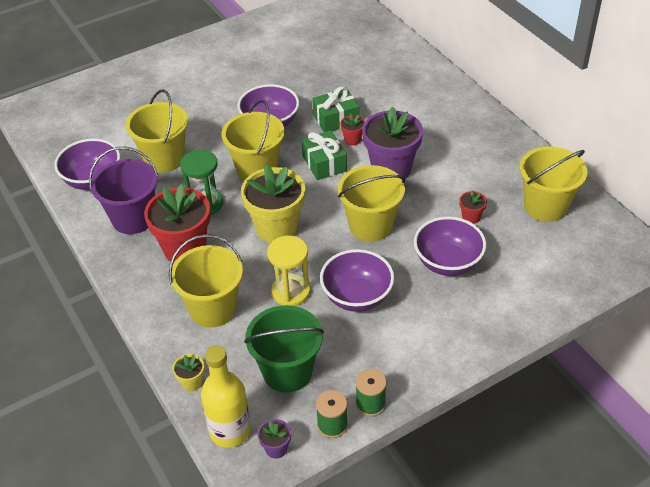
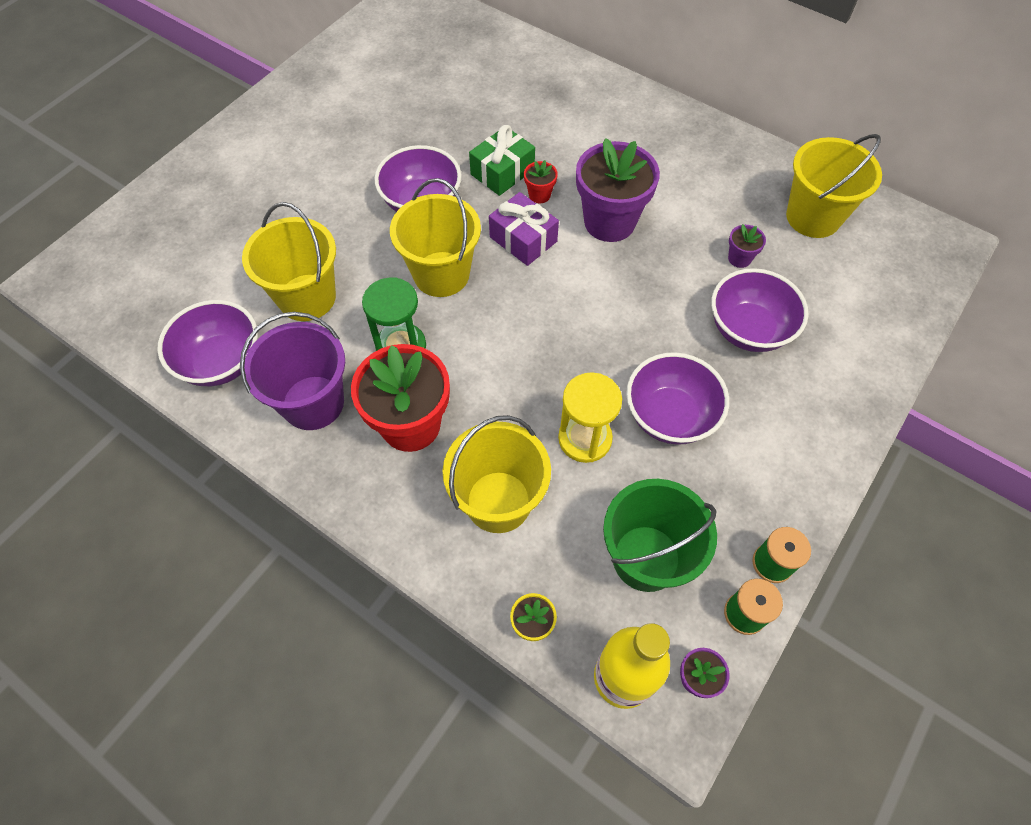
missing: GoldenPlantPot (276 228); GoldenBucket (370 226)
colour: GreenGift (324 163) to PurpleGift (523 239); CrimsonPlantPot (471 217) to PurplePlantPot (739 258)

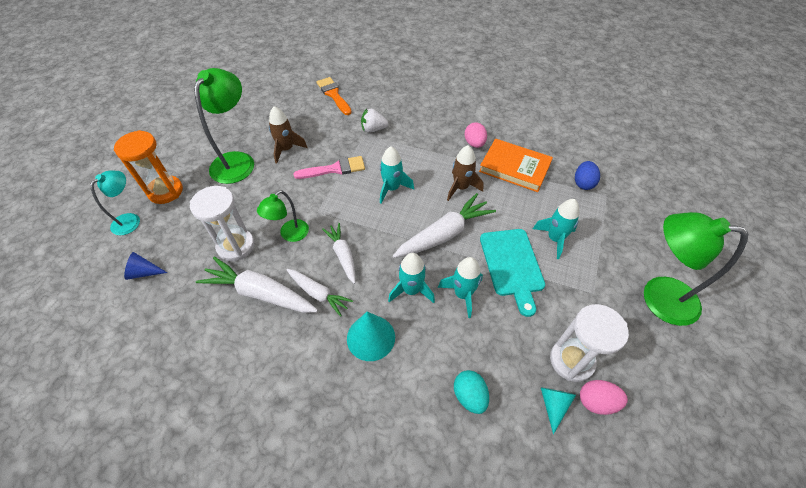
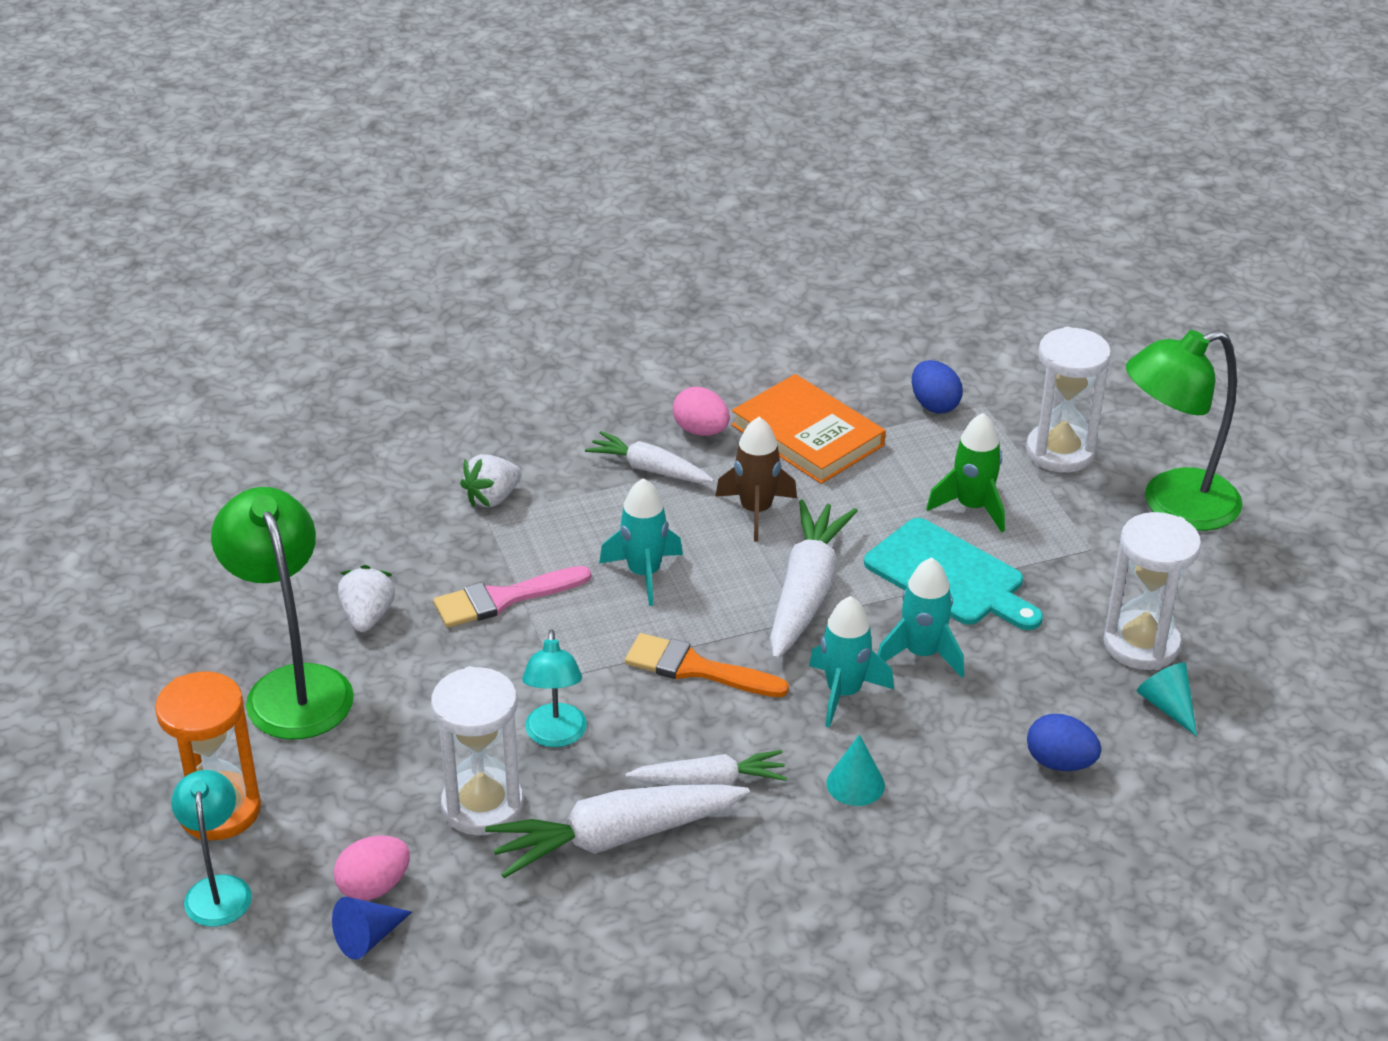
appeared: SnowWhiteSandglass (1060 452)
relocated: OrangeColouredPaintbrush (333 95) to (696 668); SnowWhiteRootVegetable (343 255) to (649 469); RosePinkEggShape (596 401) to (374 887)
exchanged: BrownSpaceship (286 149) to SnowWhiteStrawberry (367 617)
colour: GreenReadingLamp (290 234) to TealReadingLamp (555 736); TealEggShape (469 396) to RoyalBlueEggShape (1060 763); TealSpaceship (554 239) to GreenSpaceship (972 507)
spun: RosePinkPaintbrush (334 169) = (503 599) 150 degrees counterclockwise; OrangeColouredBook (514 167) = (807 435) 60 degrees clockwise
size: TealCone (371 337) = (855 784) x0.63

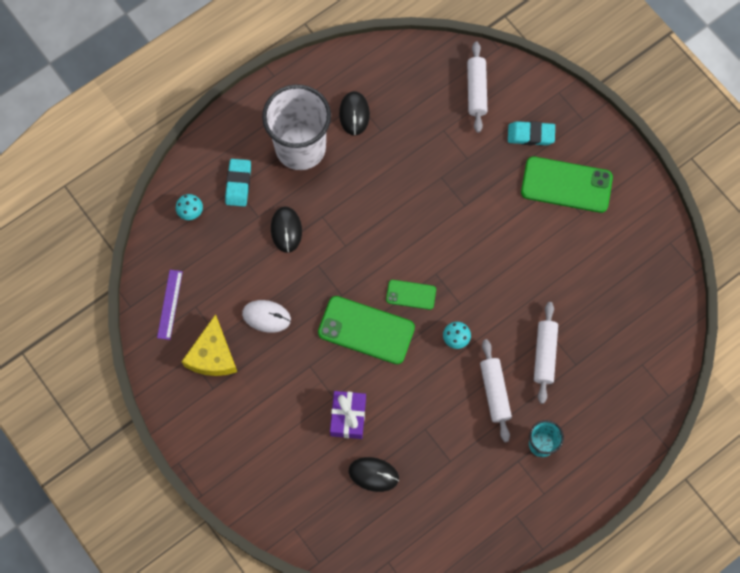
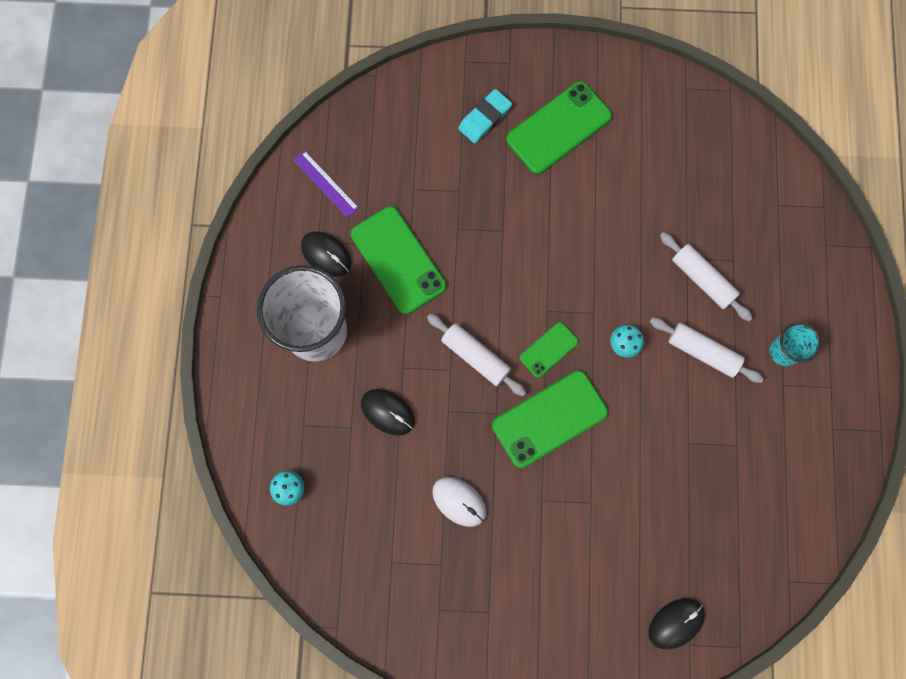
missing: GoldenCheese (212 355); TealPencilEraser (238 184); PurpleGift (348 417)
appeared: GreenPhone (398 260)
relocated: PurpleStraightedge (170 304) to (326 183); JetBlackMouse (373 474) to (676 623); SnowWhiteRollingPin (476 90) to (476 356)
spun: SnowWhiteMouse (266 316) = (459 501) 75 degrees clockwise

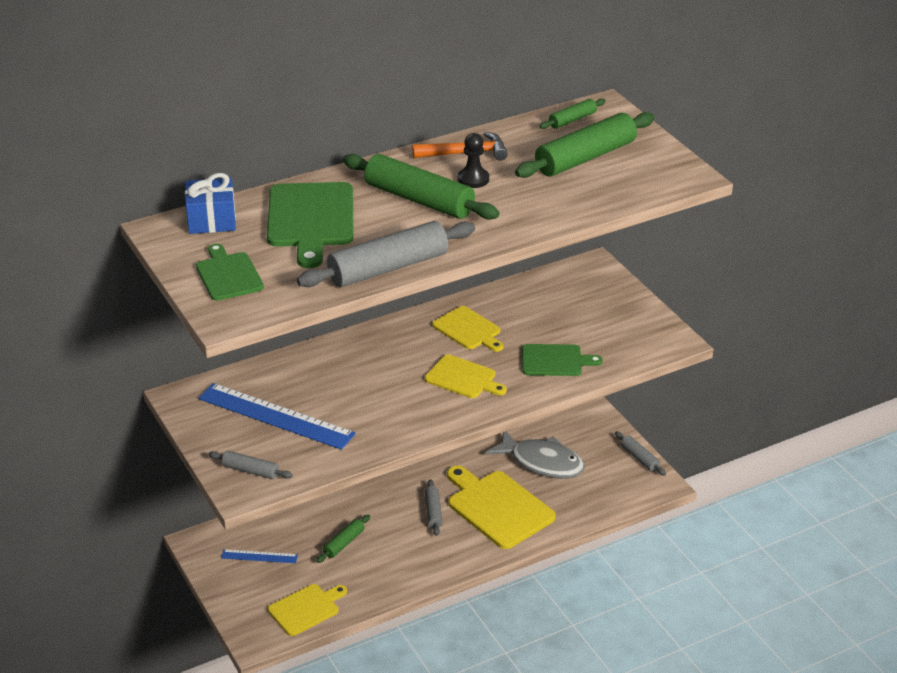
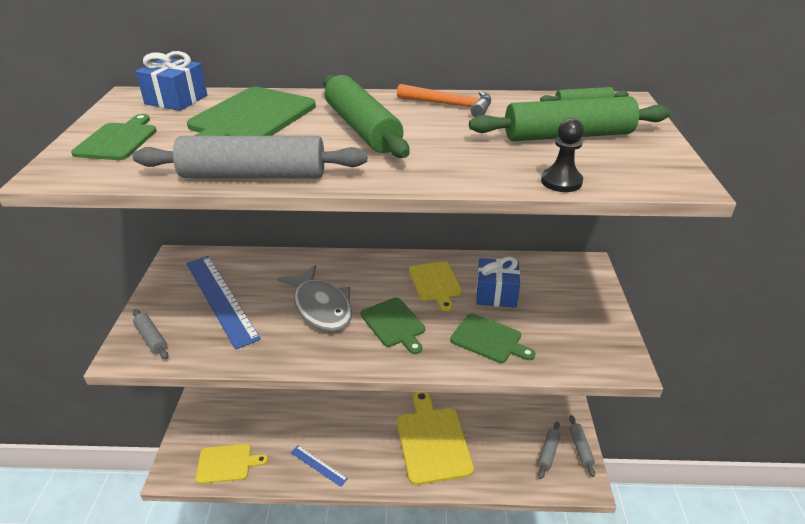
missing: GreenRollingPin (344 543)
appeared: RoyalBlueGift (496 294)
relocated: RoyalBlueStraightedge (259 556) to (318 465); AshGreyRollingPin (433 512) to (548 453); JetBlackChessPawn (473 179) to (561 182); AshGreyToyFish (542 462) to (321 307)
colour: GoldenBreadBoard (463 378) to GreenBreadBoard (394 324)

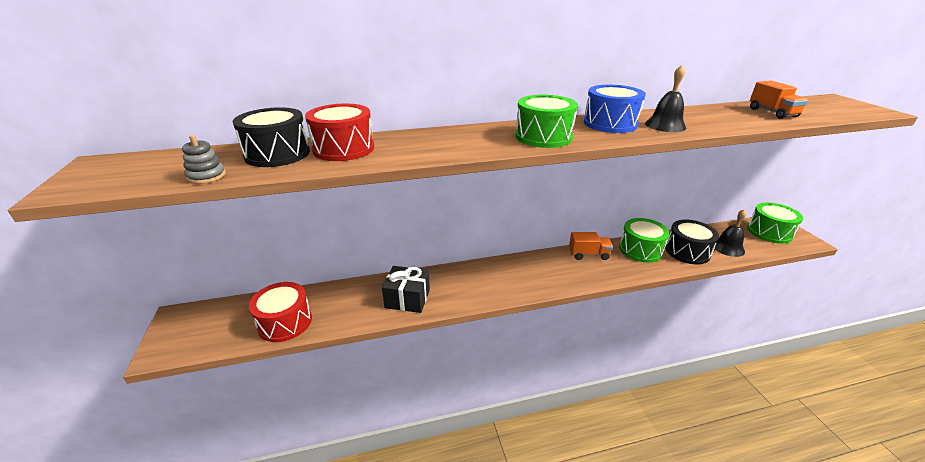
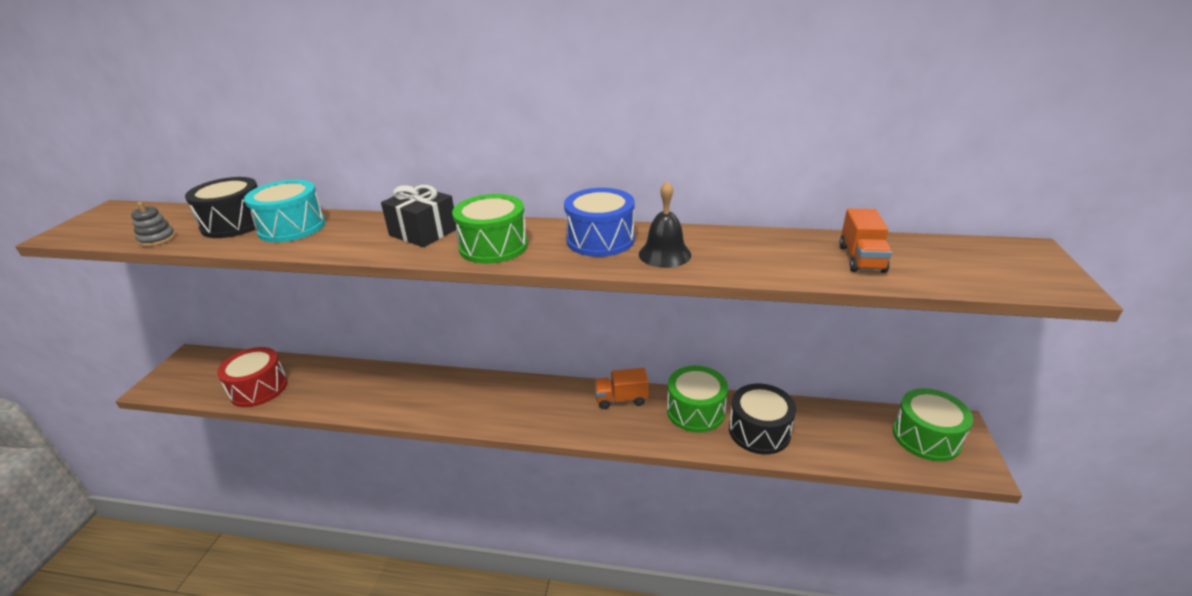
missing: JetBlackBell (727 247)
relocated: JetBlackGift (407 299) to (423 232)
colour: CrimsonToyDrum (344 149) to TealToyDrum (292 227)
spun: OrangeColouredToyTruck (588 254) = (621 399) 150 degrees clockwise

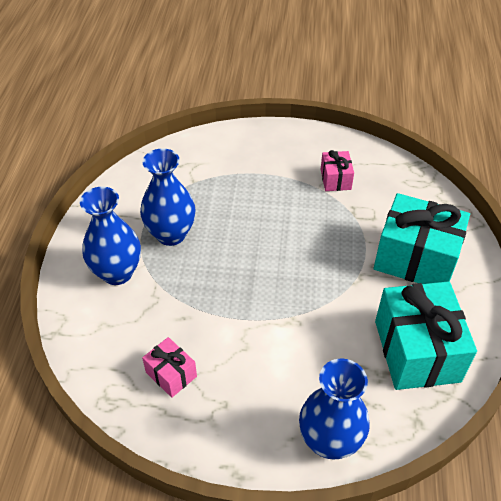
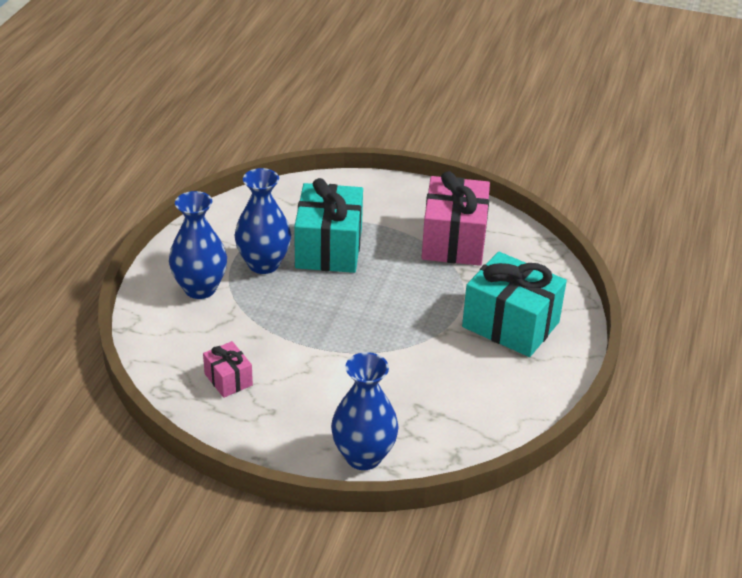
relocated: TealGift (416 351) to (328 248)
size: RosePinkGift (335 179) = (453 241) x2.04

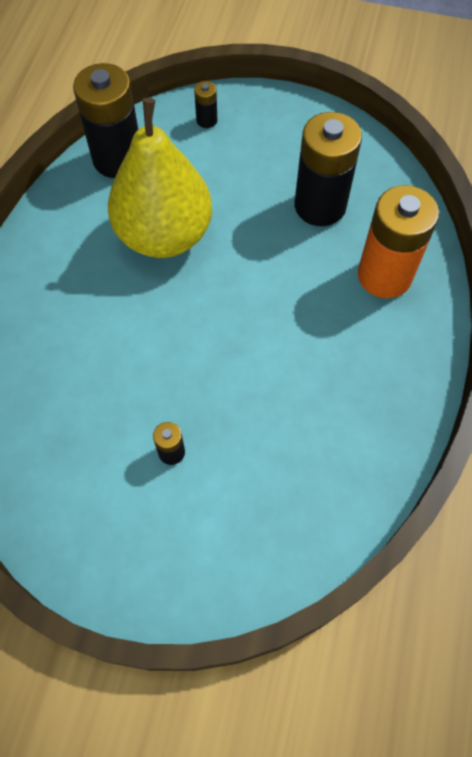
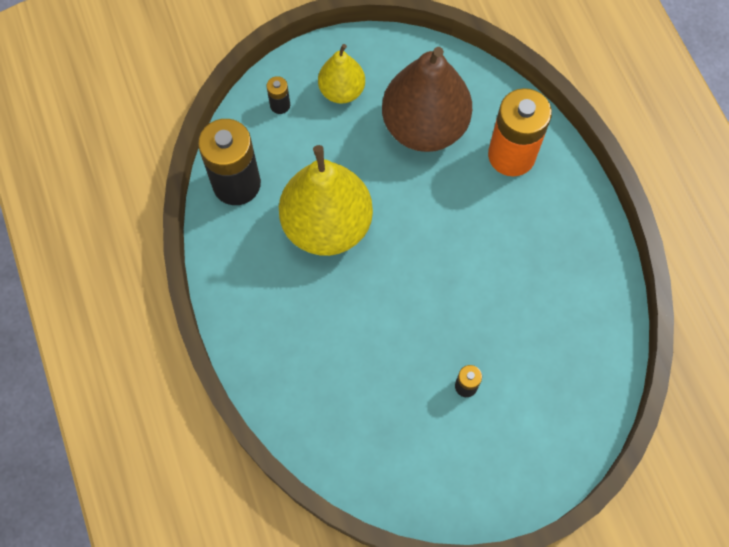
appeared: GoldenPearFruit (342 91)
exchanged: JetBlackBattery (320 206) to BrownPearFruit (424 127)

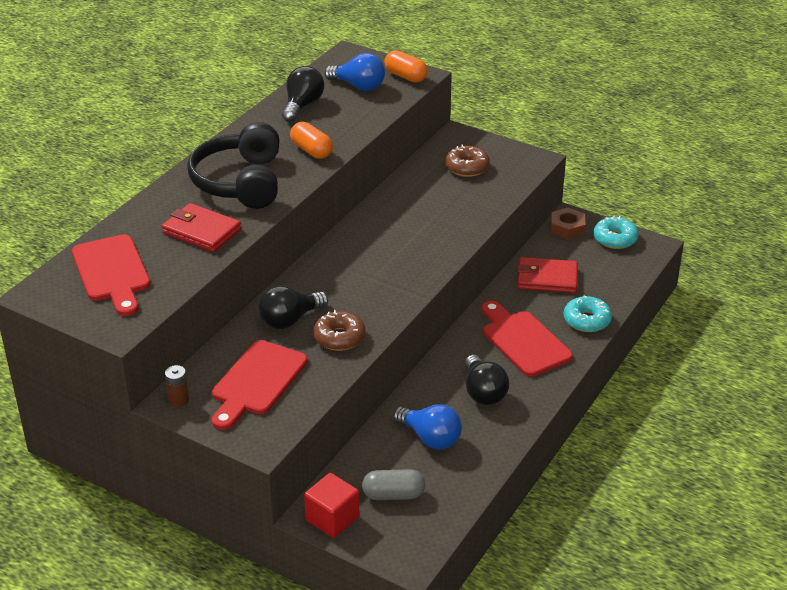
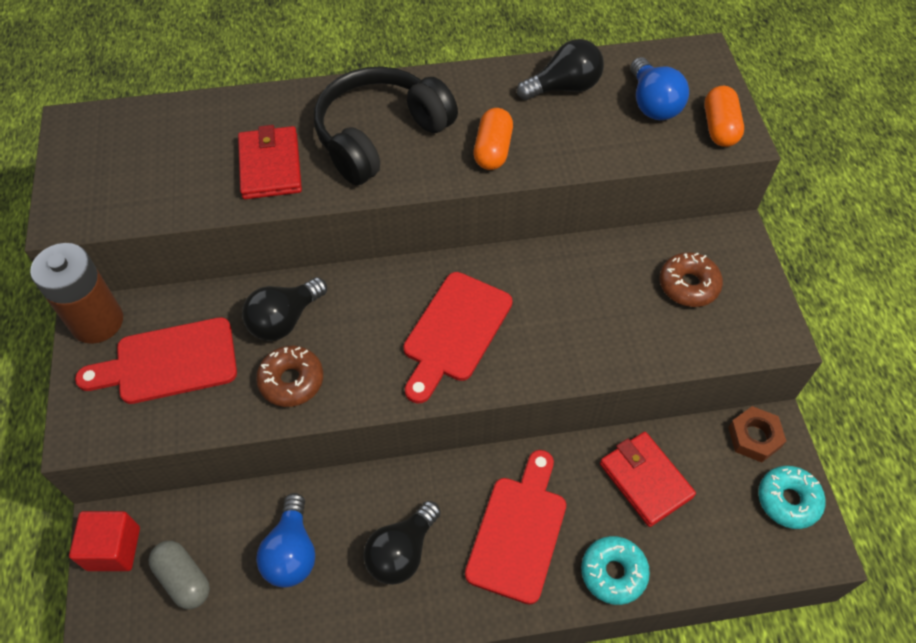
relocated: CrimsonBreadBoard (112 272) to (454 332)
spun: JetBlackLightbulb (290 320) = (284 320) 60 degrees counterclockwise
size: BrownBattery (178 400) = (97 321) x2.23

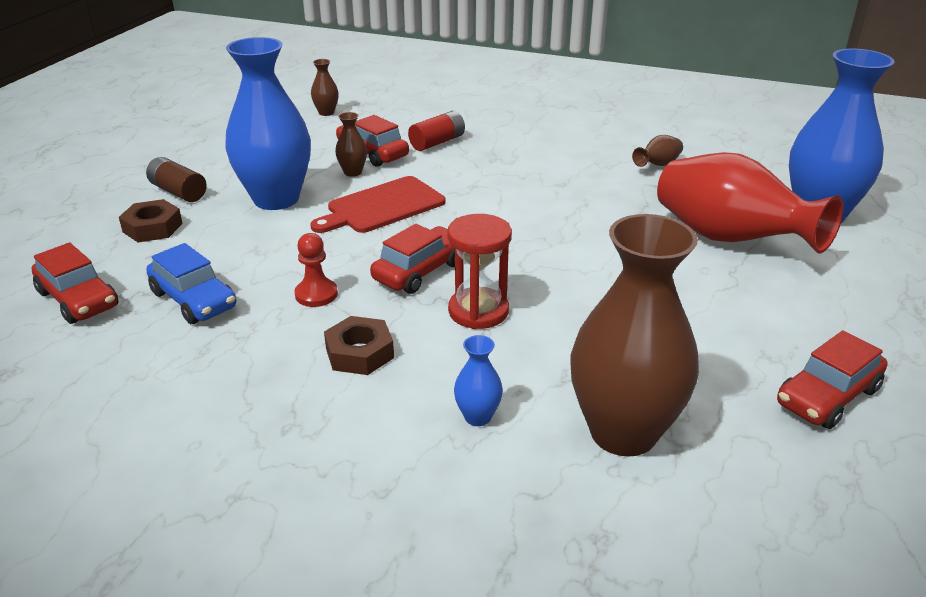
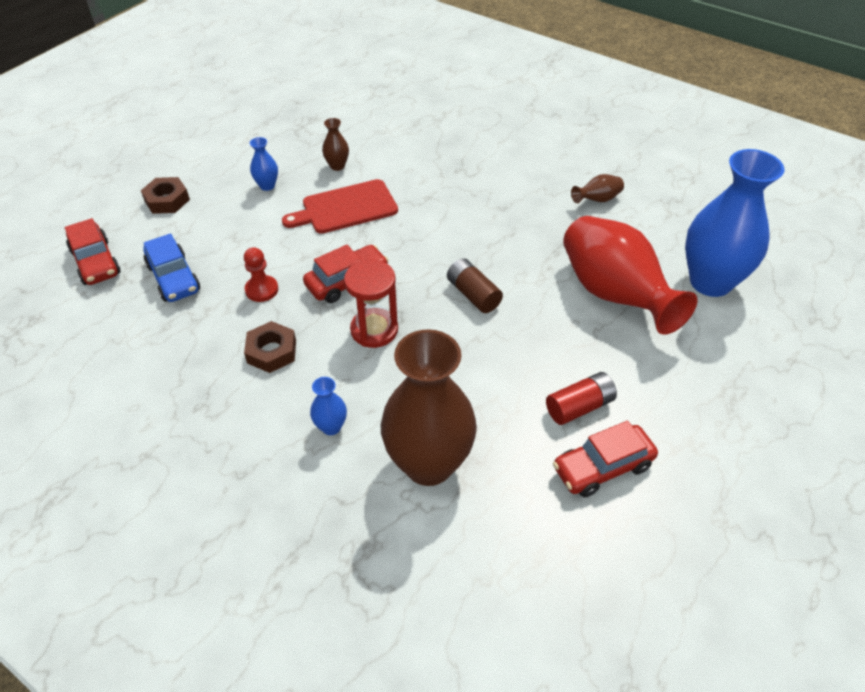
missing: BrownFlowerVase (326 113); CrimsonCar (372 153)
relocated: BrownBattery (178 192) to (473 294); CrimsonBattery (437 142) to (579 407)
size: RoyalBlueFlowerVase (276 199) = (267 186) x0.41

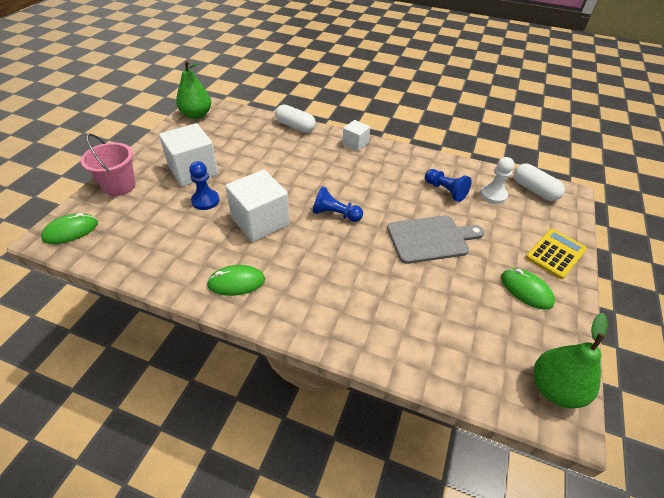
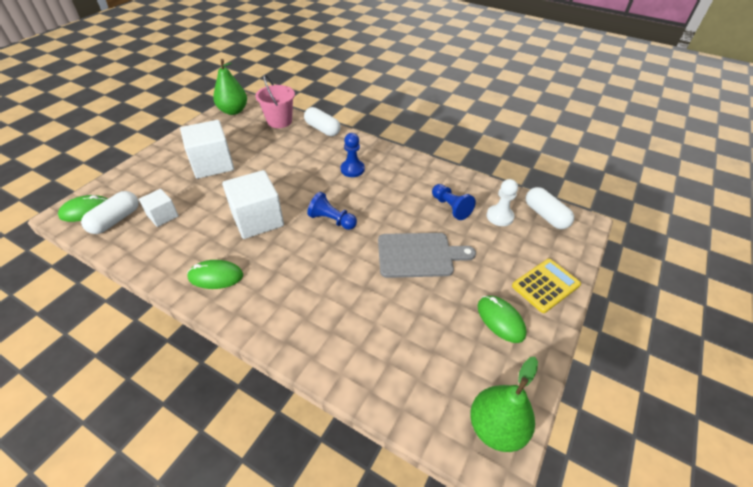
appeared: SnowWhitePillShape (116 220)
relocated: RosePinkBucket (119 186) to (279 121); RoyalBlueChessPawn (205 200) to (352 169); SnowWhiteCube (355 144) to (163 216)

